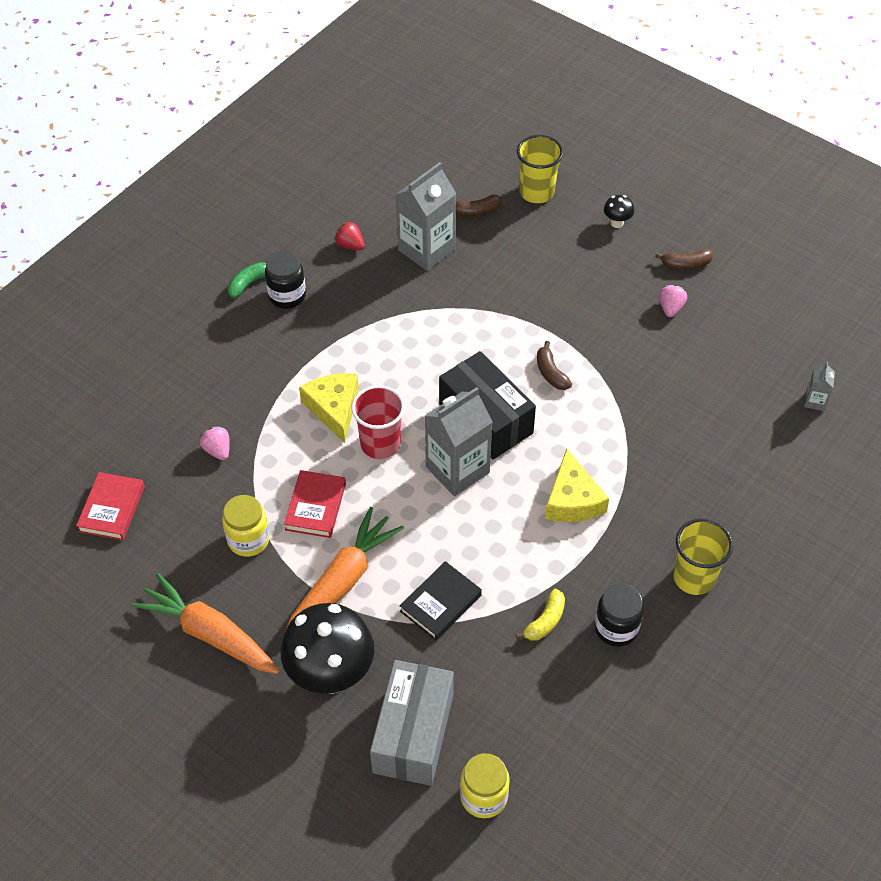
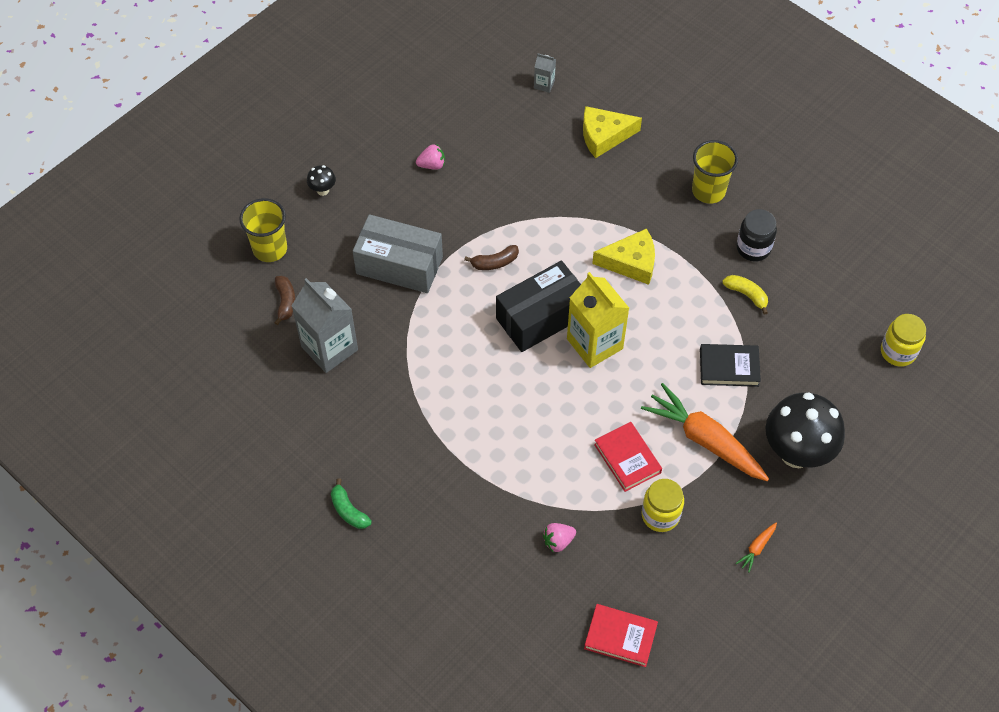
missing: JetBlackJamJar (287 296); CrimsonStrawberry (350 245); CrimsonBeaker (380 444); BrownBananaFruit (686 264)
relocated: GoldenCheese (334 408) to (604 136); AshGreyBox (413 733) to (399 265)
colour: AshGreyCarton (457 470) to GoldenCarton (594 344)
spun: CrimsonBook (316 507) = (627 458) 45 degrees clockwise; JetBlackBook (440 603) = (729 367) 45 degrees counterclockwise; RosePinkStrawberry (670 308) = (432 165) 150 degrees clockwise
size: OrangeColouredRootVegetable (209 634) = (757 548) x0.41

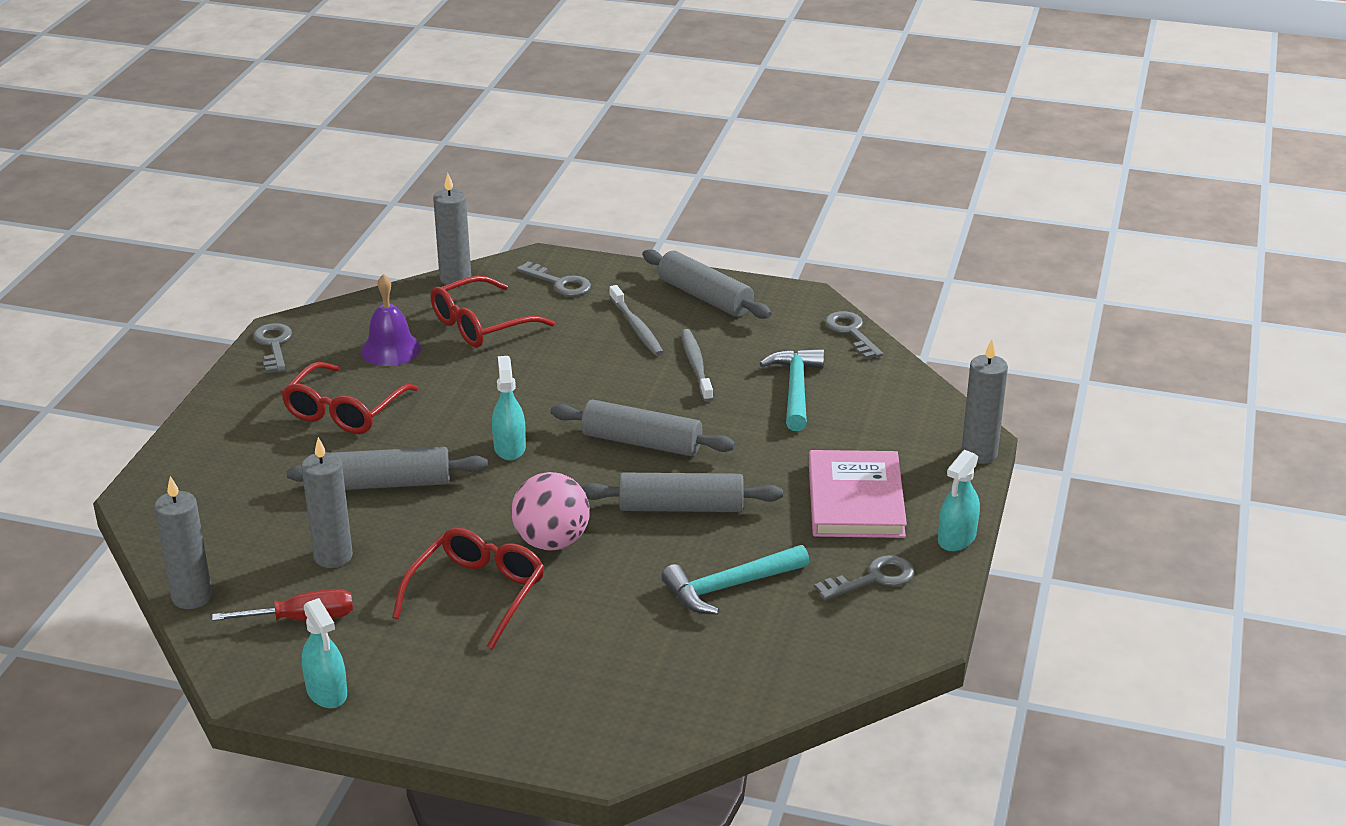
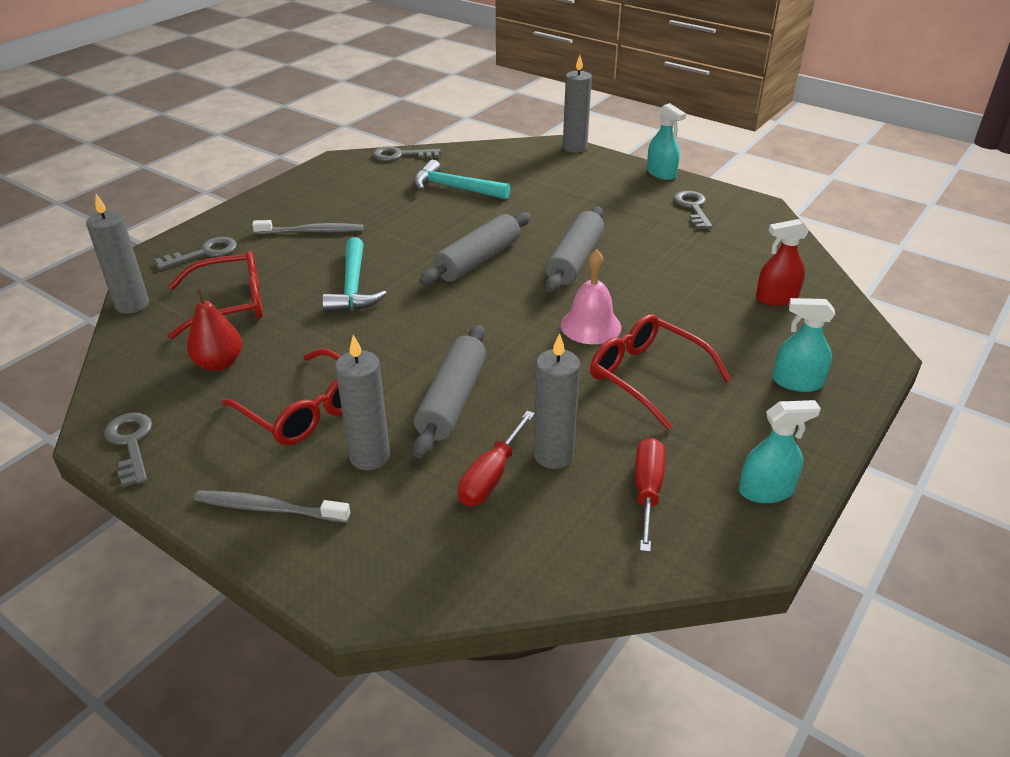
missing: AshGreyRollingPin (705 297); RosePinkBook (855 499)
appeared: CrimsonFlatScrewdriver (491 476); CrimsonSprayer (776 298)
relocated: AshGreyCandle (192 597) to (369 457); TealSprayer (509 447) to (797 382); TealClawHammer (729 587) to (353 287); AshGreyToothBrush (696 365) to (268 508)
exchanged: PurpleBell (390 349) to CrimsonPearFruit (219 363); RosePinkPlayBall (551 542) to RosePinkBell (590 326)
spun: AshGreyLatchkey (273 345) = (131 444) 60 degrees clockwise; CrimsonEyeglasses (481 325) = (230 304) 90 degrees counterclockwise

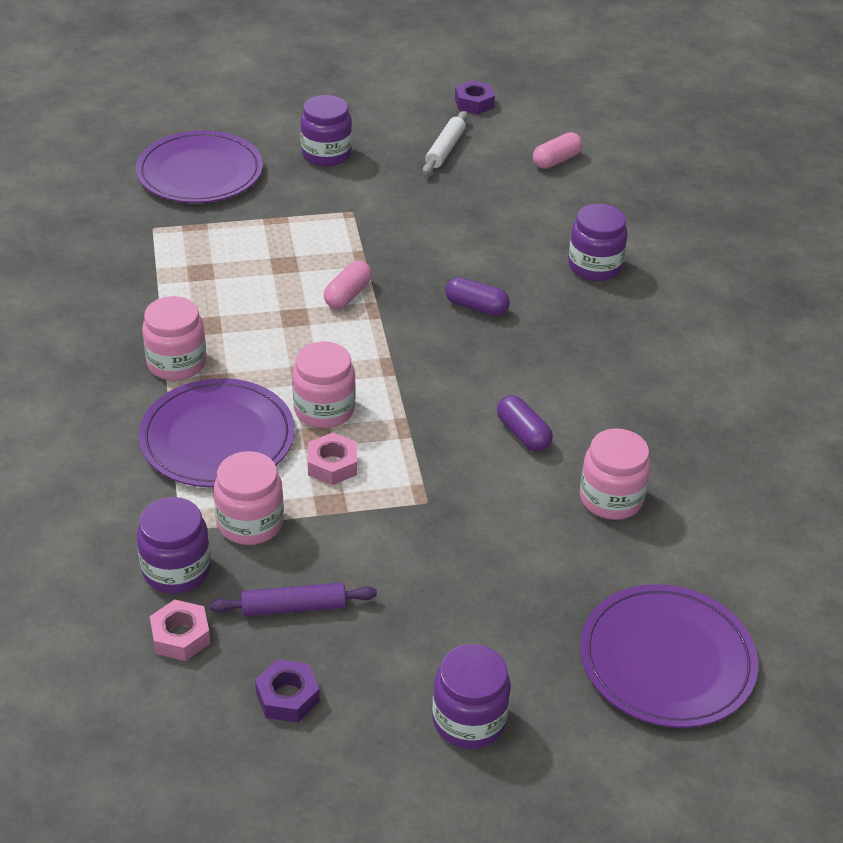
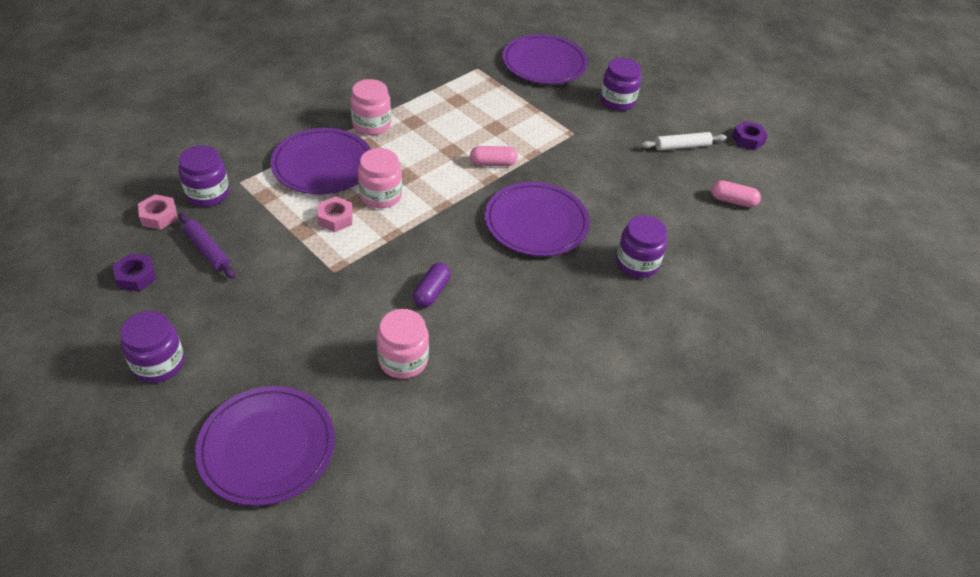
missing: RosePinkJamJar (250 523)
exchanged: PurplePillShape (476 307) to PurpleFlatDish (536 222)

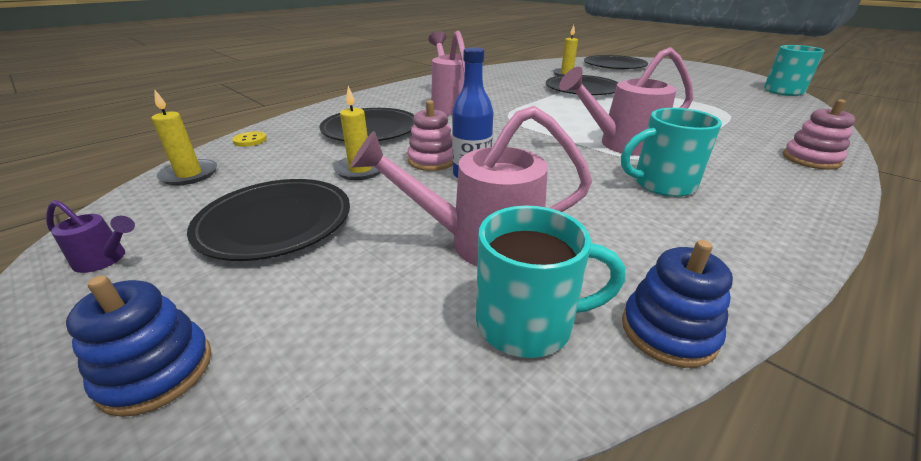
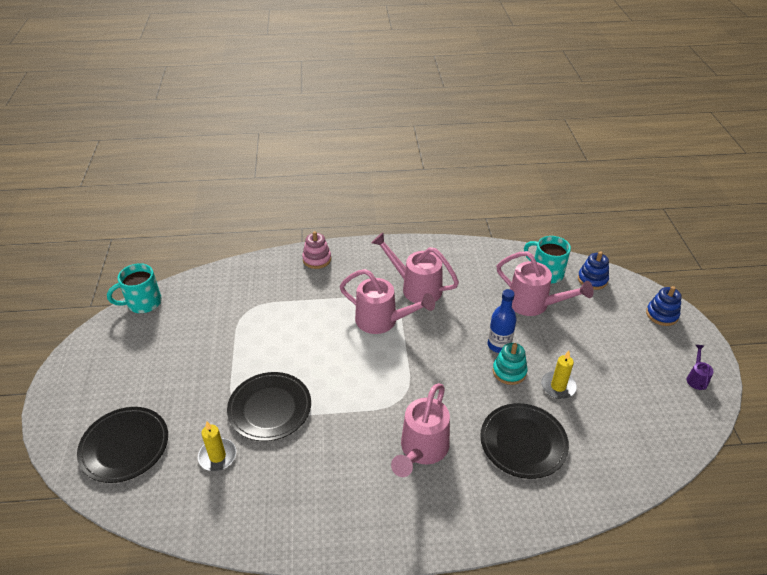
missing: GoldenCandle (189 175); JetBlackFlatDish (275 222); GoldenSewingButton (250 140)
relocated: RoyalBlueRingStacker (668 331) to (592 279)
exchanged: TealMug (661 184) to RosePinkWateringCan (416 288)
colour: RosePinkRingStacker (432 160) to TealRingStacker (509 371)
spun: PurpleWateringCan (105 260) = (696 378) 45 degrees clockwise

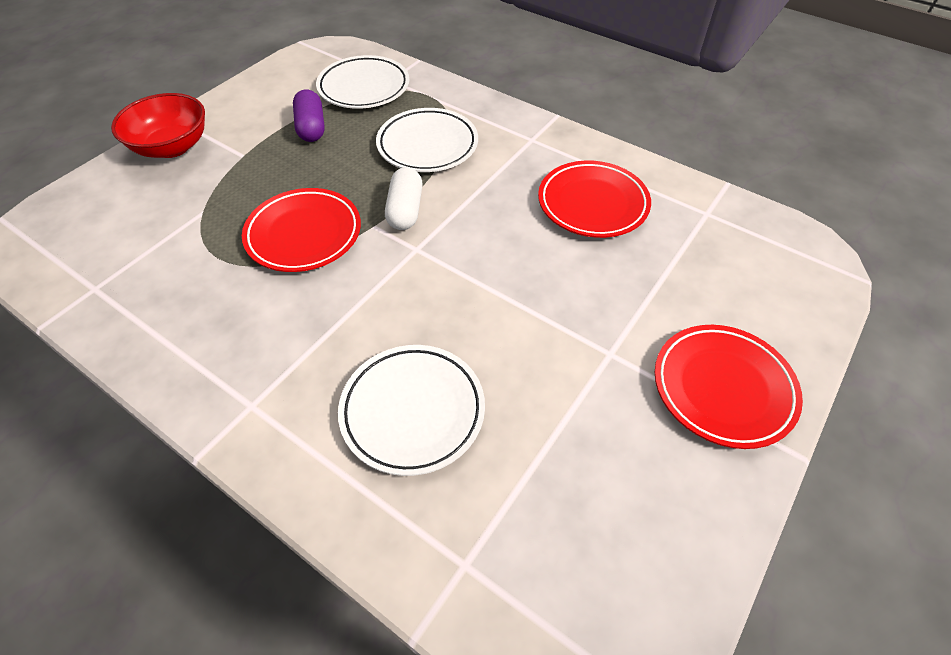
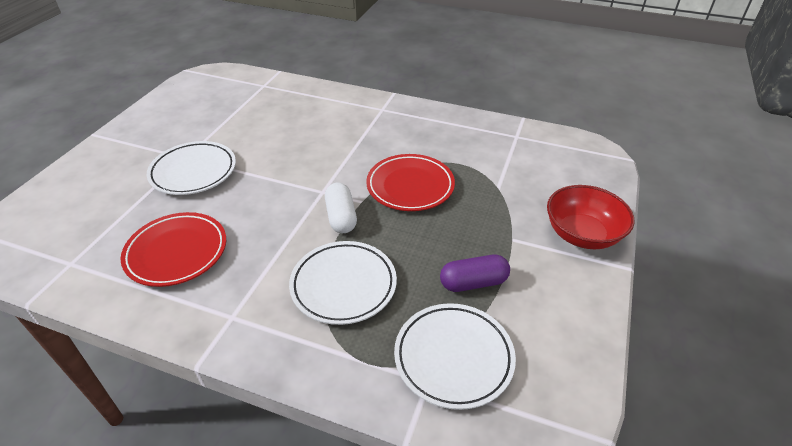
missing: CrimsonFlatDish (723 388)
relocated: SnowWhiteFlatDish (412 411) to (193 172)
spun: PurplePillShape (311 127) = (473 283) 75 degrees counterclockwise

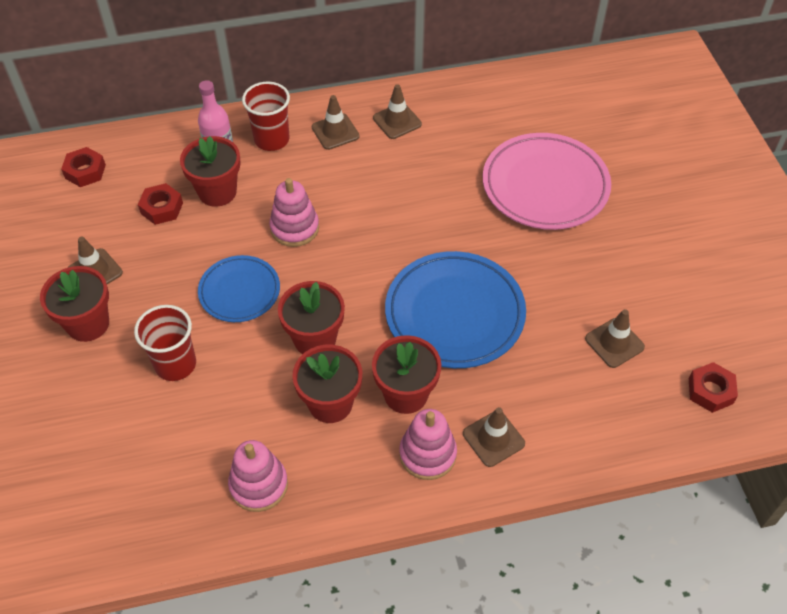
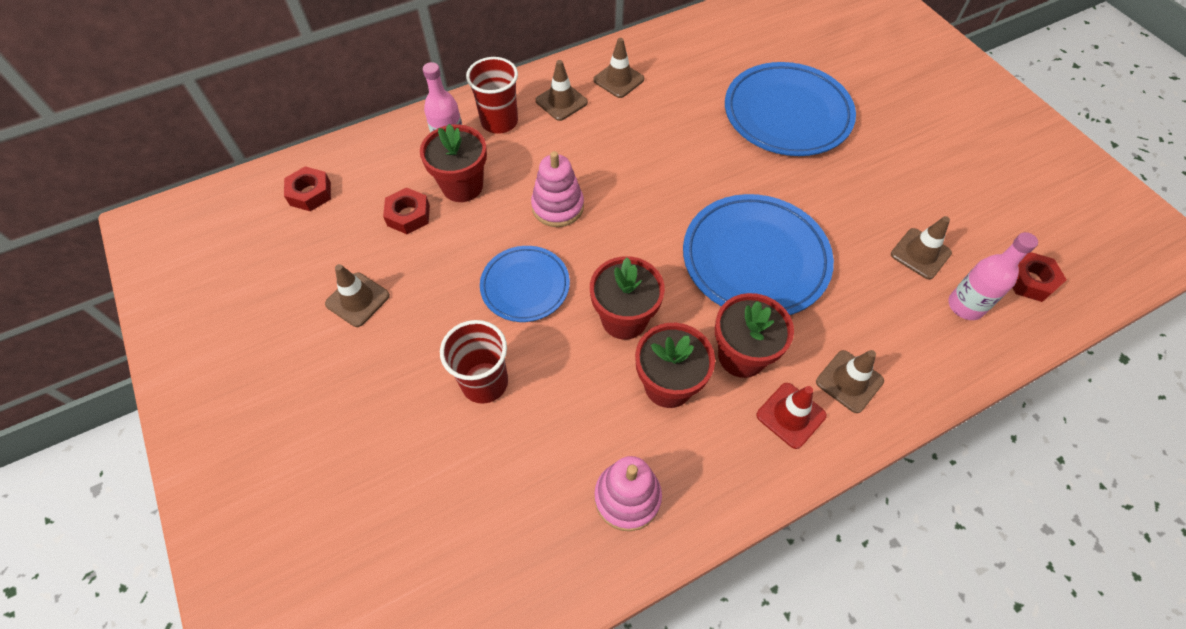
missing: CrimsonPlantPot (88 324)
appeared: RosePinkDrinkBottle (965 306)
exchanged: RosePinkRingStacker (427 454) to CrimsonRoadCone (791 415)
colour: RosePinkFlatDish (545 186) to RoyalBlueFlatDish (787 114)

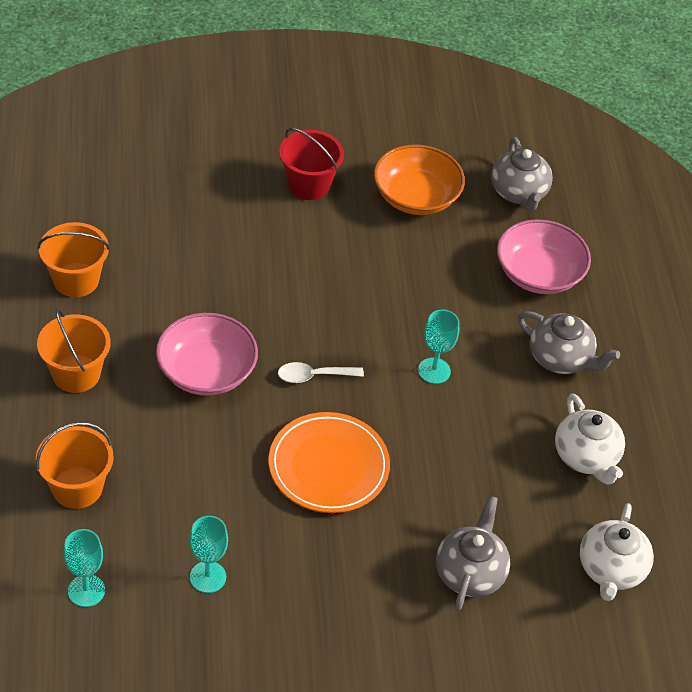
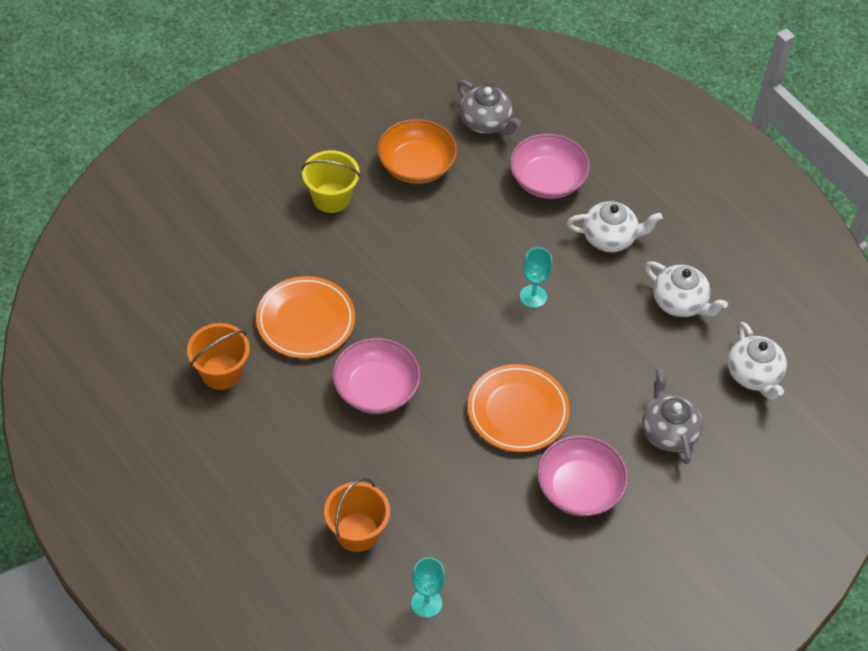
missing: OrangeColouredBucket (76 374); TealWineGlass (208 577); SnowWhiteTablespoon (313 376)
appeared: OrangeColouredFlatDish (305 321); RosePinkBowl (579 488)
colour: CrimsonBucket (309 184) to GoldenBucket (331 198); AshGreyChinaTeapot (561 358) to SnowWhiteChinaTeapot (610 238)

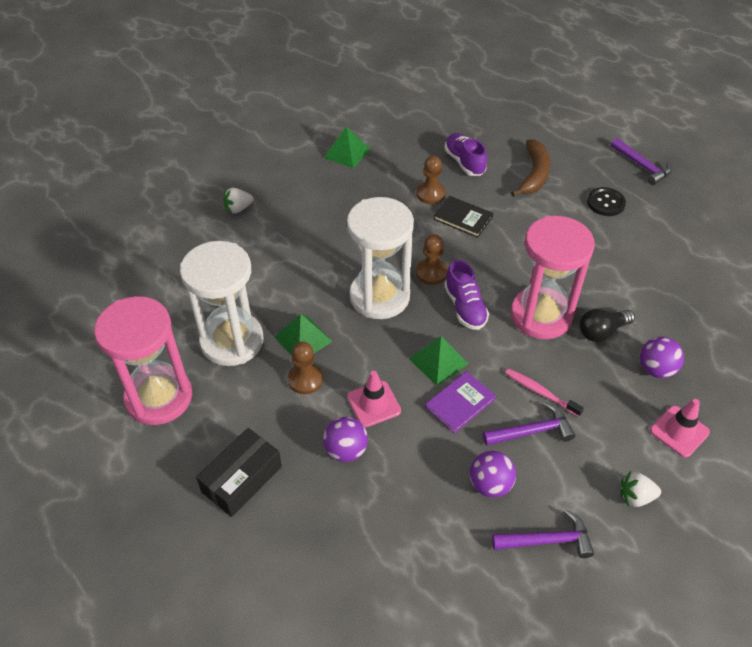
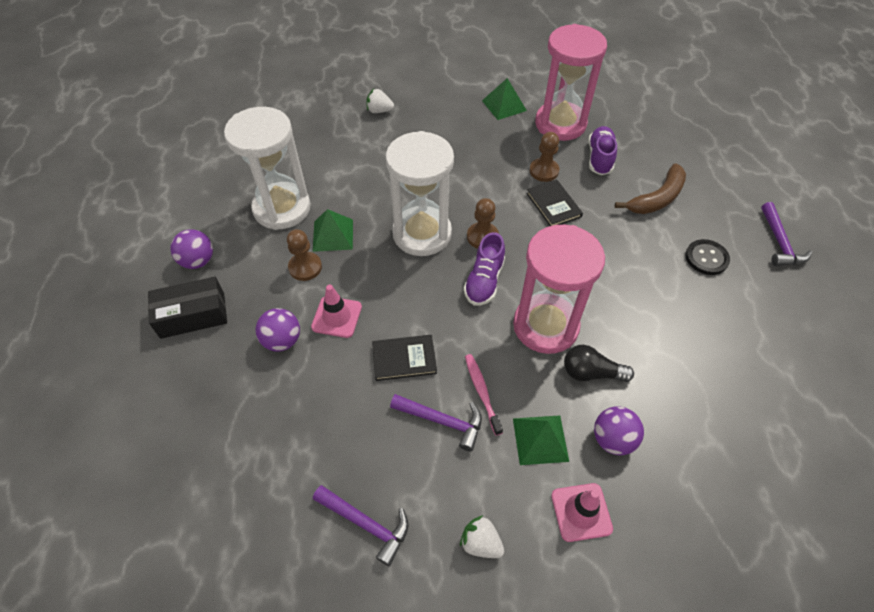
relocated: RosePinkSandglass (159 397) to (560 124); GreenPyramidShape (438 361) to (540 439); PurplePlayBall (490 484) to (198 261)
colour: PurpleBook (460 403) to JetBlackBook (404 359)

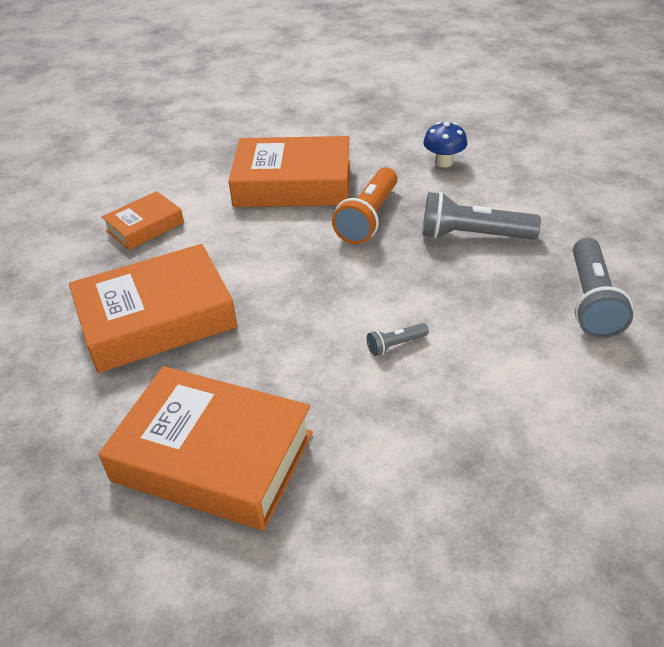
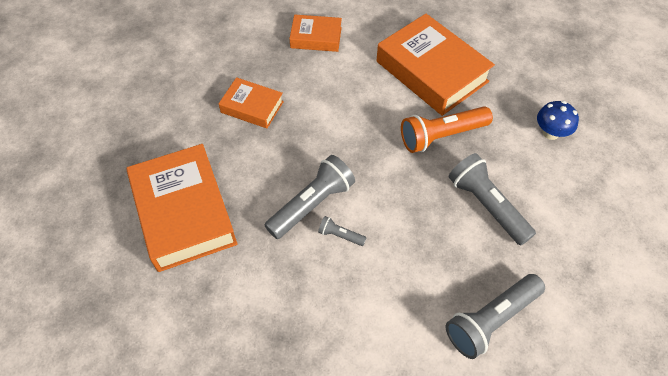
appeared: AshGreyTorch (312 205)
size: OrangeColouredBook (156 319) = (252 107) x0.54

